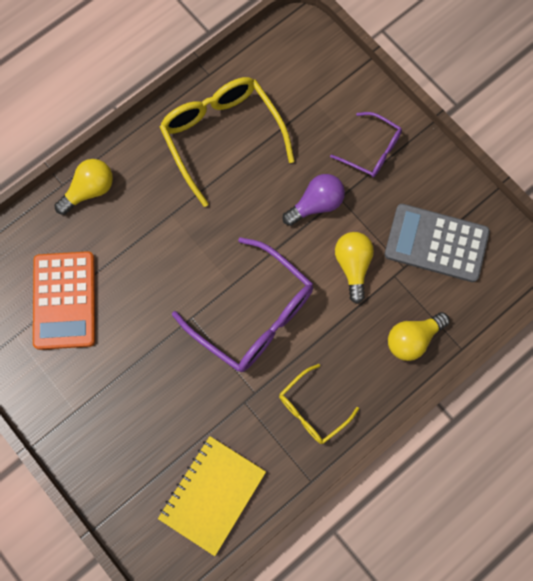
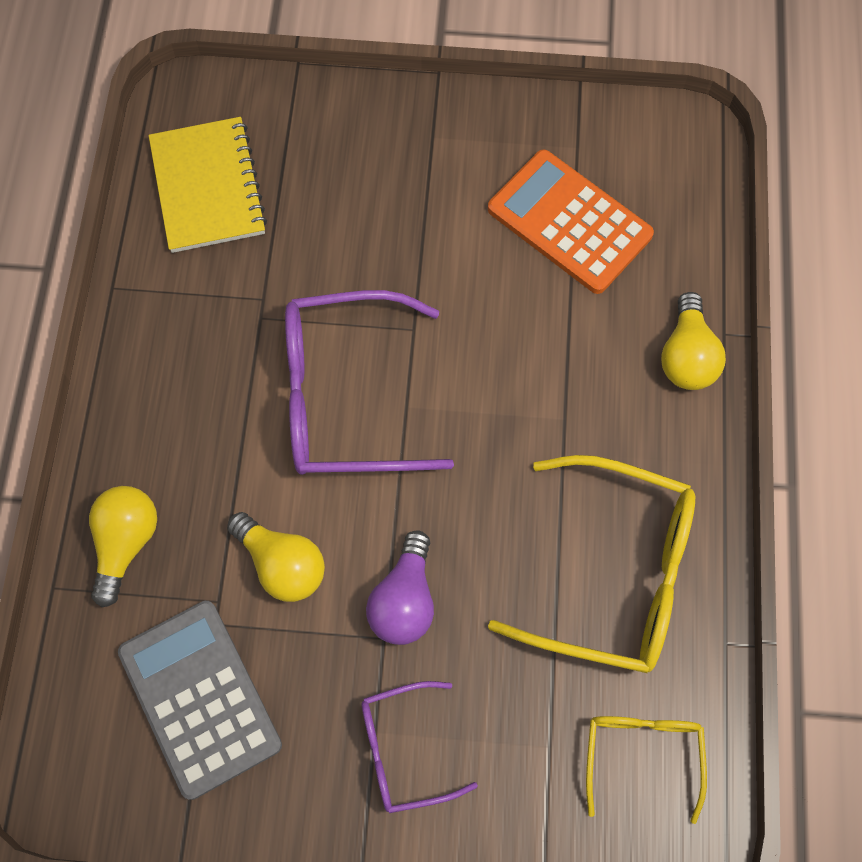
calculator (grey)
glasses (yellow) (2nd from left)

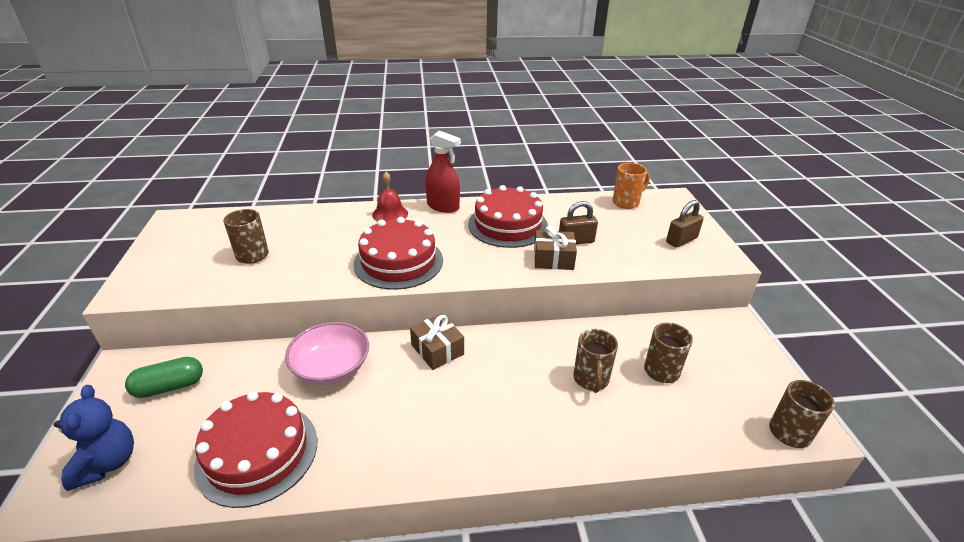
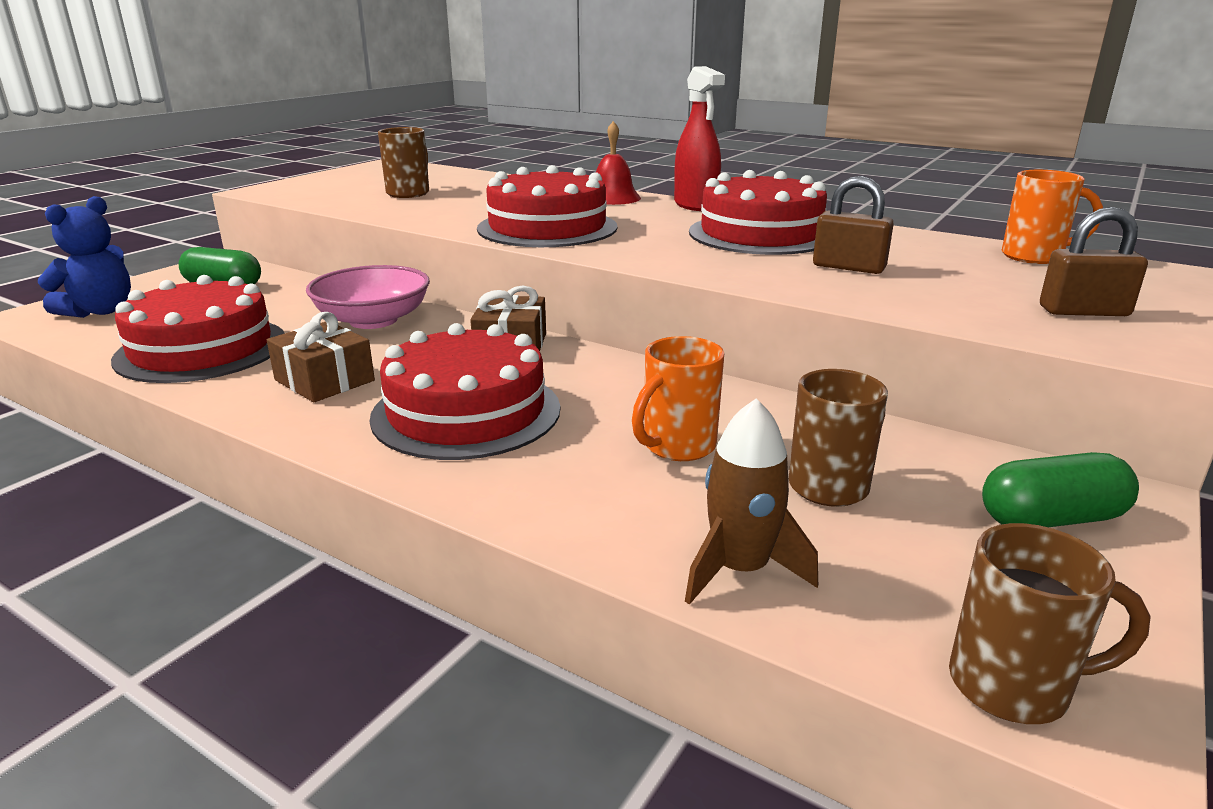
gift (brown) (1st from left)
cake (red) (2nd from left)
mug (orange) (1st from left)
rocket (brown)
capsule (green) (2nd from left)

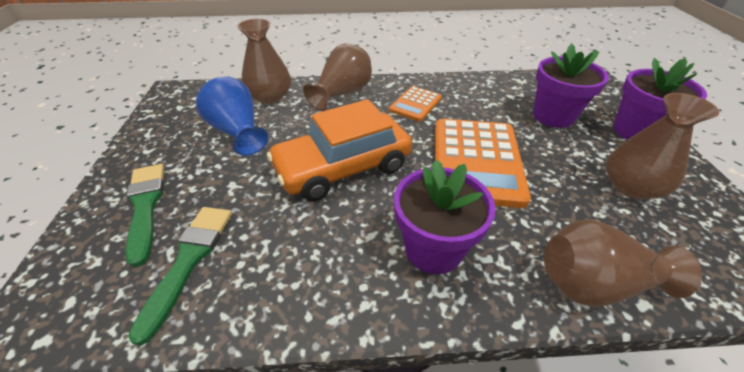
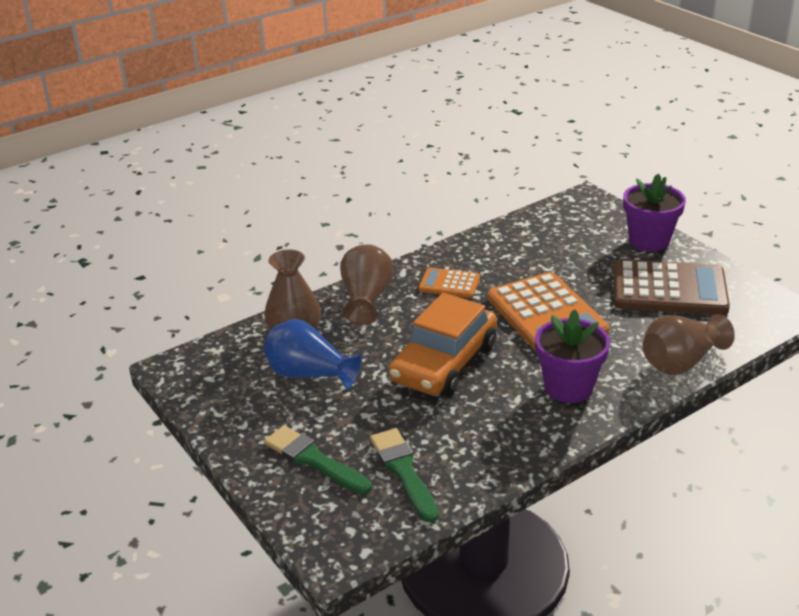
calculator (orange) (1st from left)
calculator (brown)
flower pot (purple) (2nd from left in the first image)

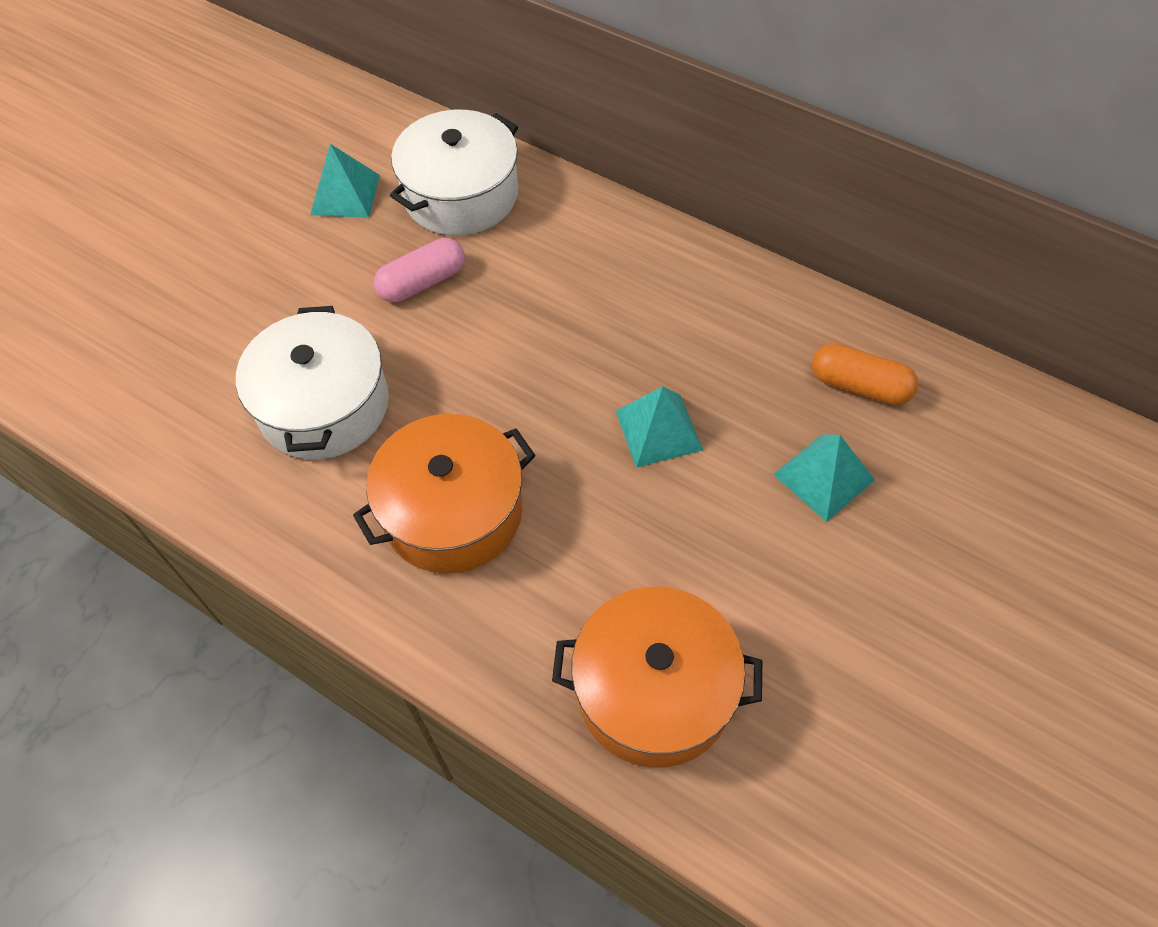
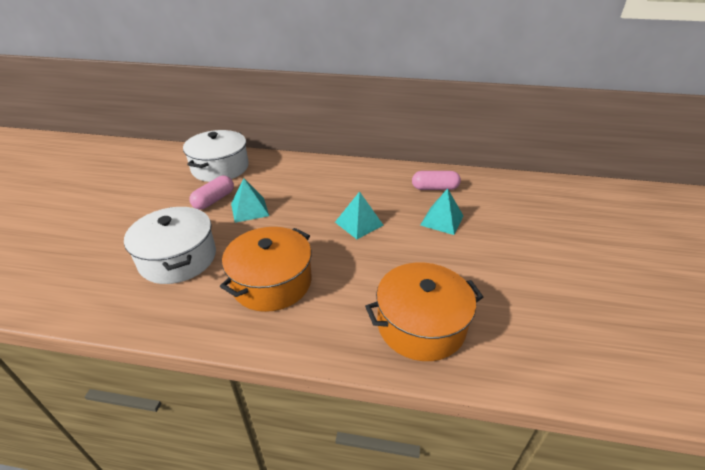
pyramid (turquoise) (1st from left)
capsule (pink) (2nd from left)

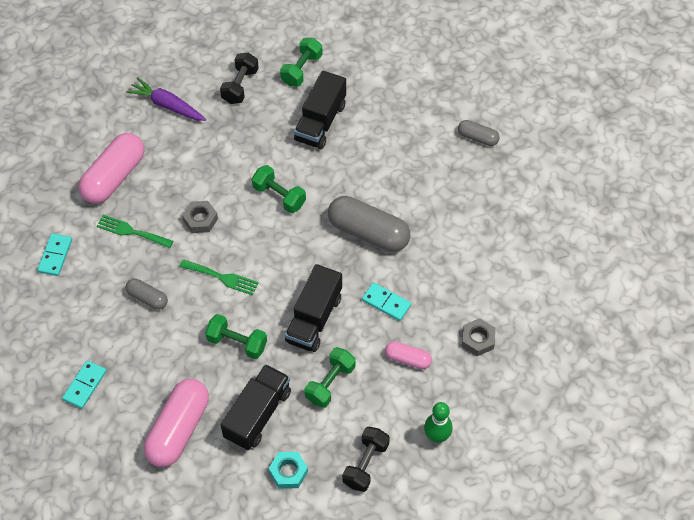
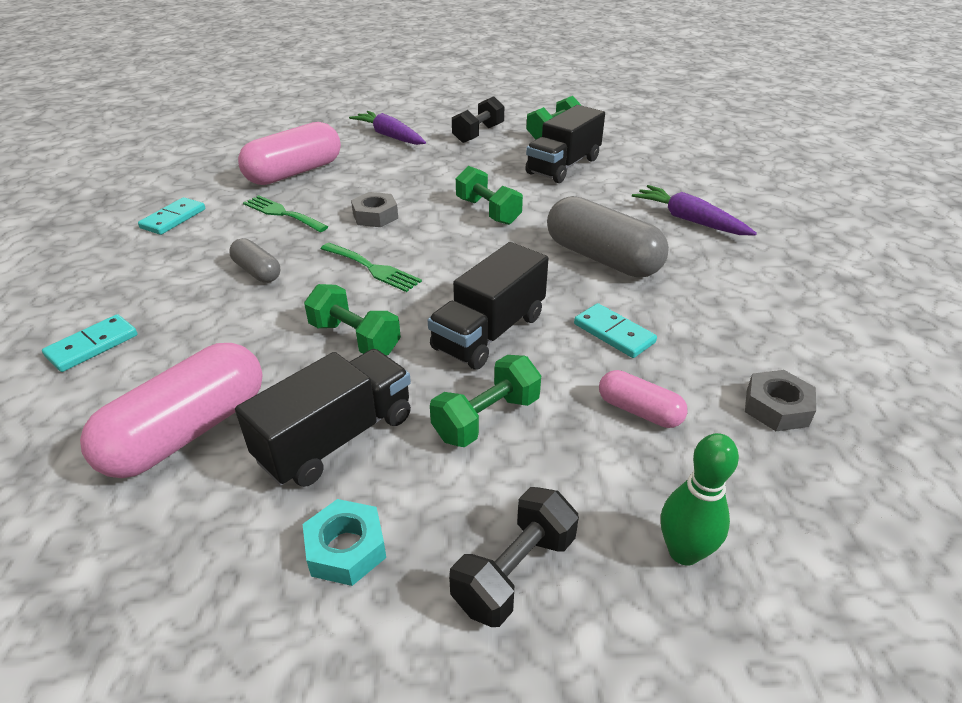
carrot (purple) (2nd from left)
capsule (grey) (3rd from left in the first image)

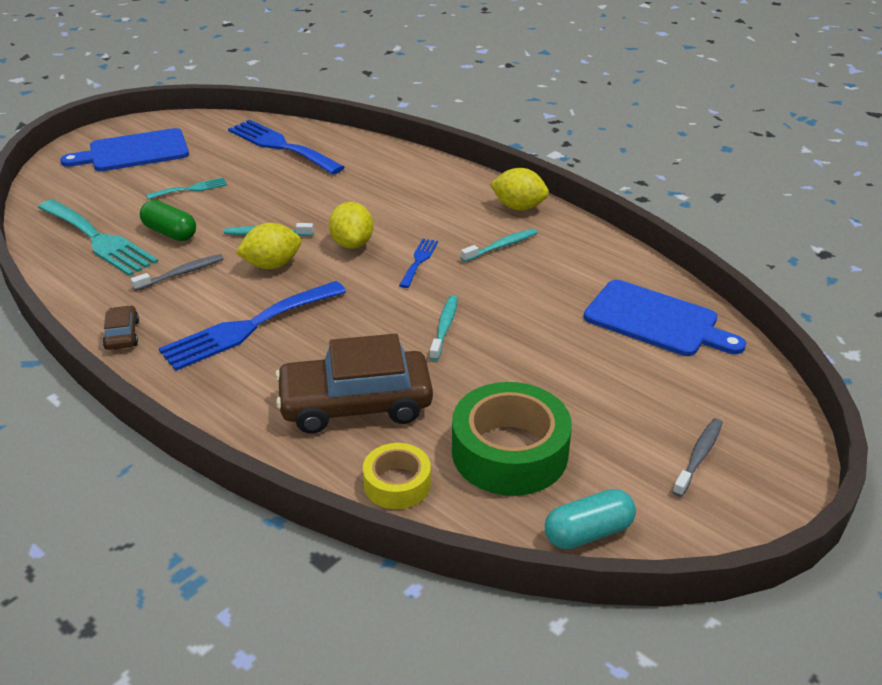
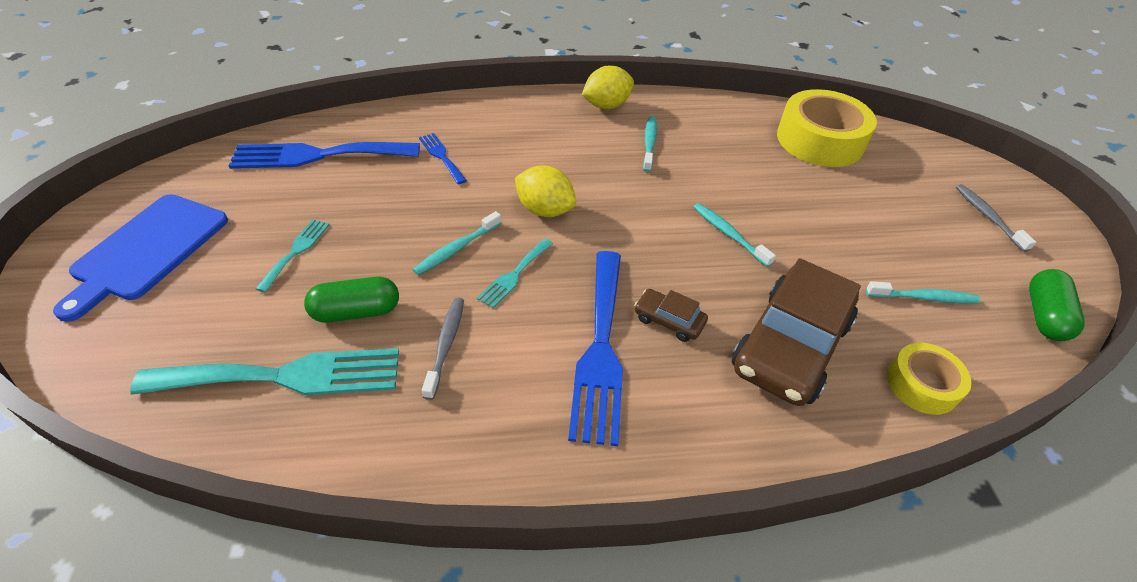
fork (blue) (2nd from left)
fork (turquoise) (3rd from left)
car (brown) (1st from left)
tape (yellow) (1st from left)
toothbrush (turquoise) (4th from left)
capsule (green) (2nd from left)

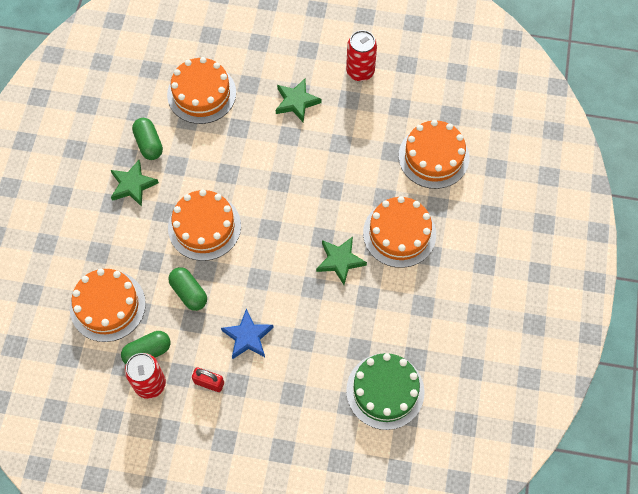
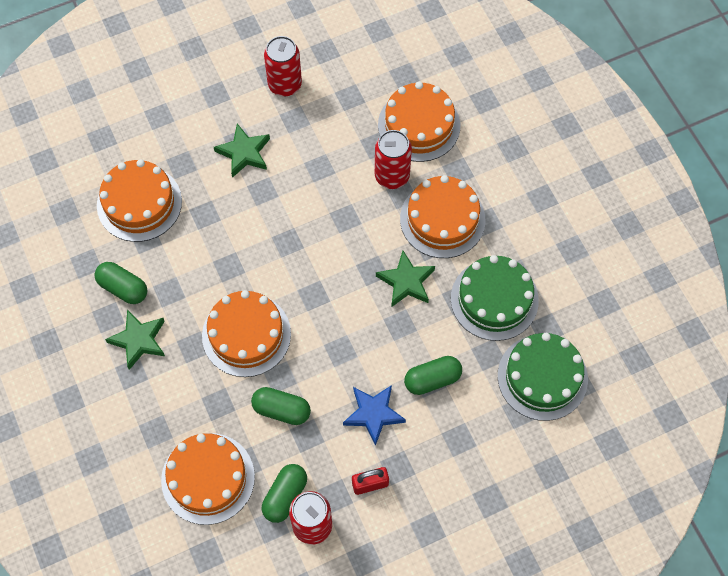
can (red) (3rd from left)
capsule (green) (4th from left)
cake (green) (1st from left)

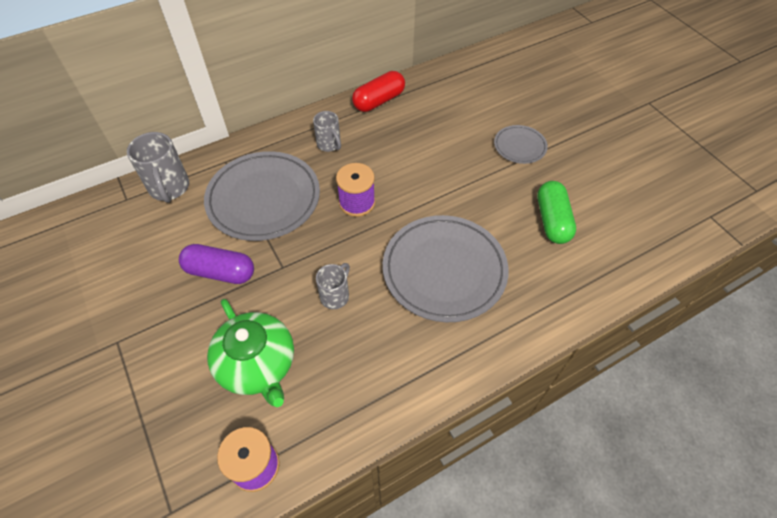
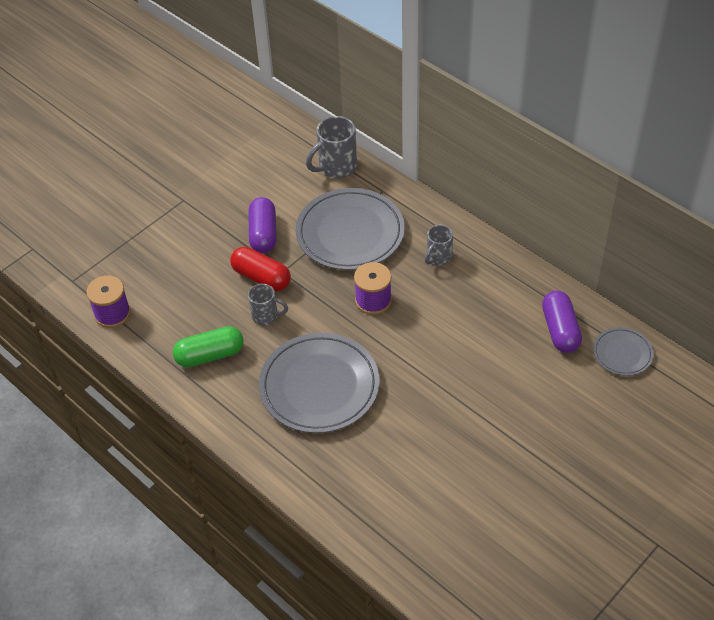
capsule (green)
capsule (red)
capsule (purple) (2nd from left)
plate (grey) (3rd from left)
teapot (green)

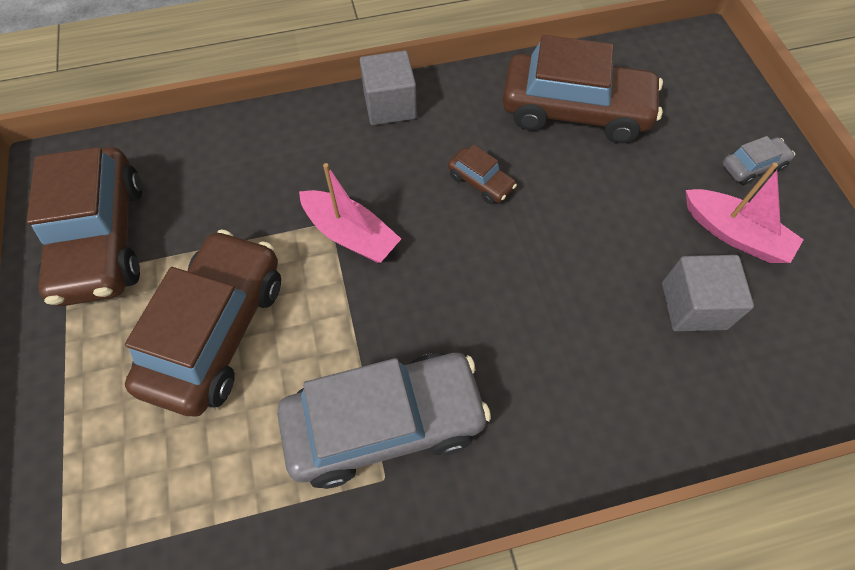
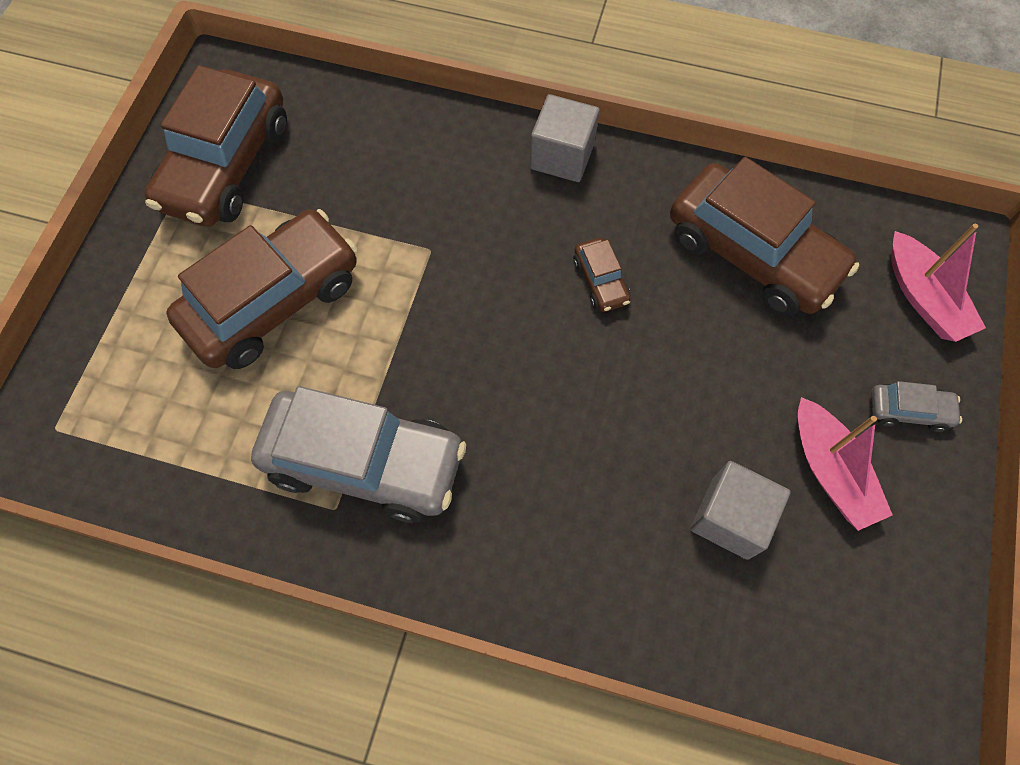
boat (pink) (2nd from left)

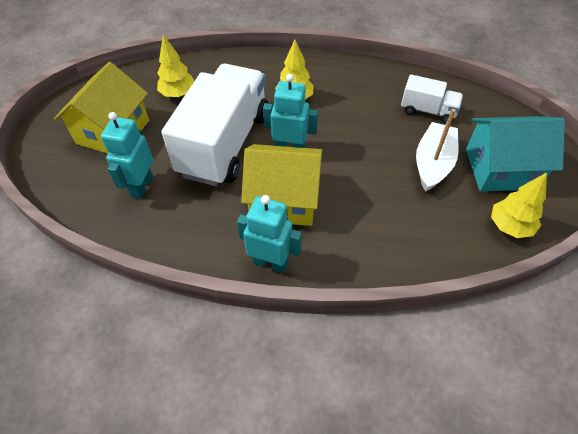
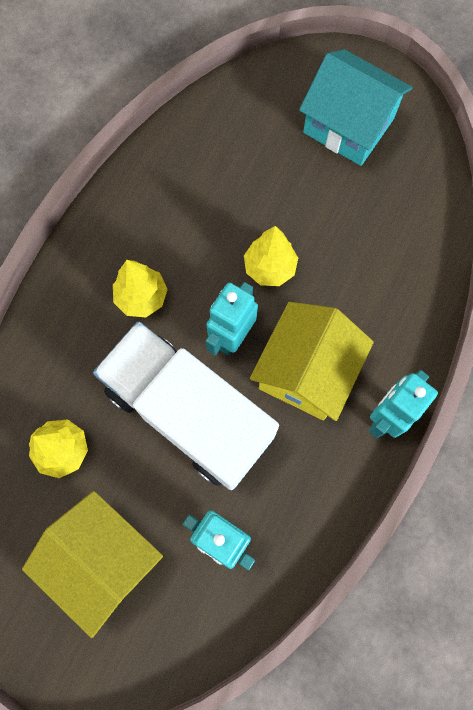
tree (yellow) (3rd from left)
house (turquoise)
truck (white) (2nd from left in the first image)
boat (white)

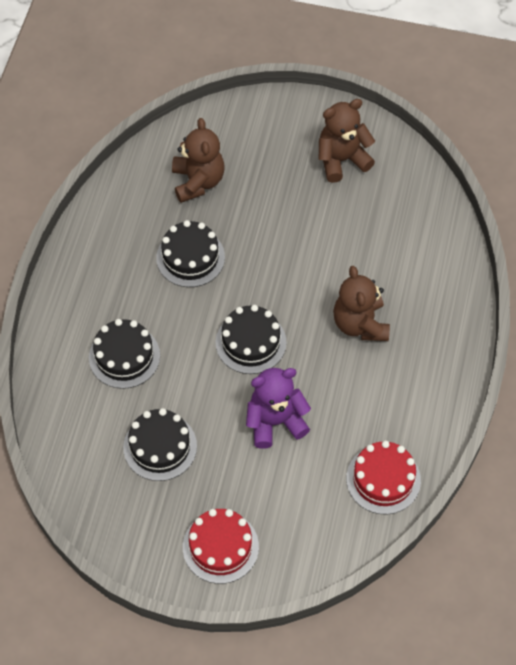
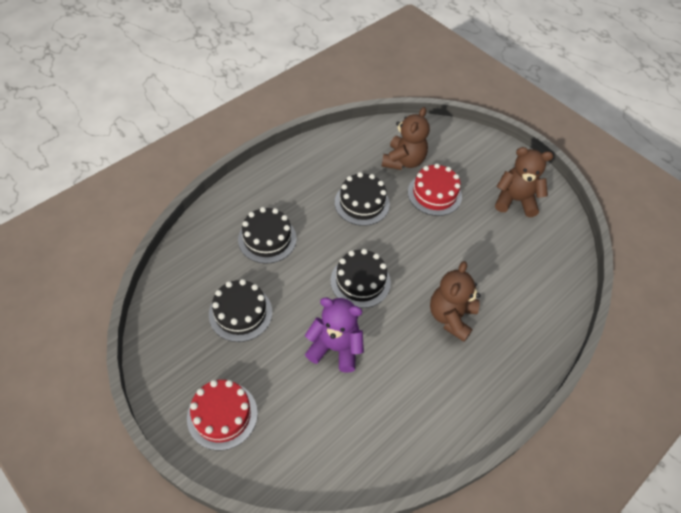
cake (red) (2nd from left)

